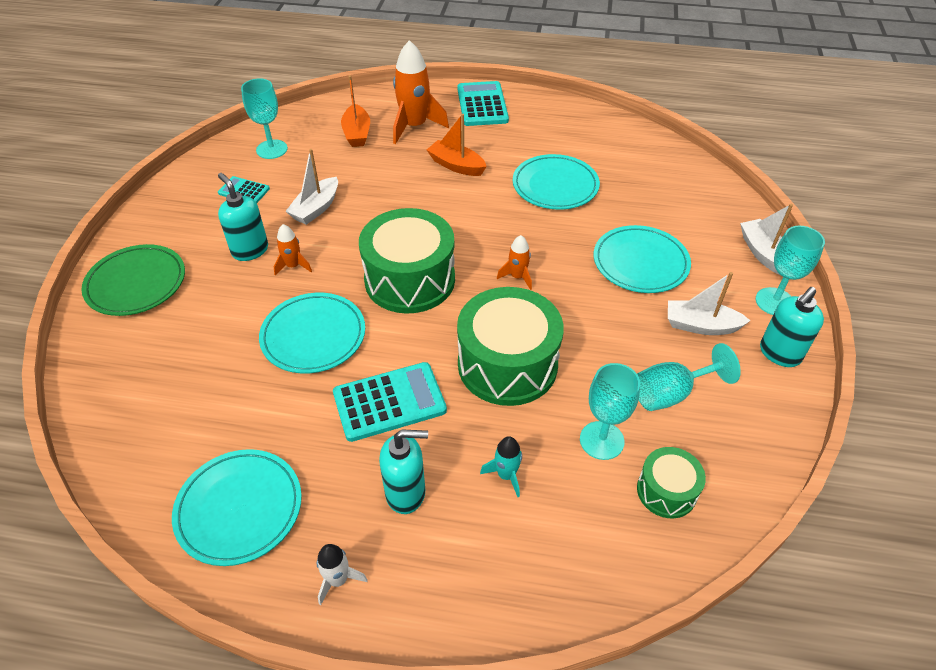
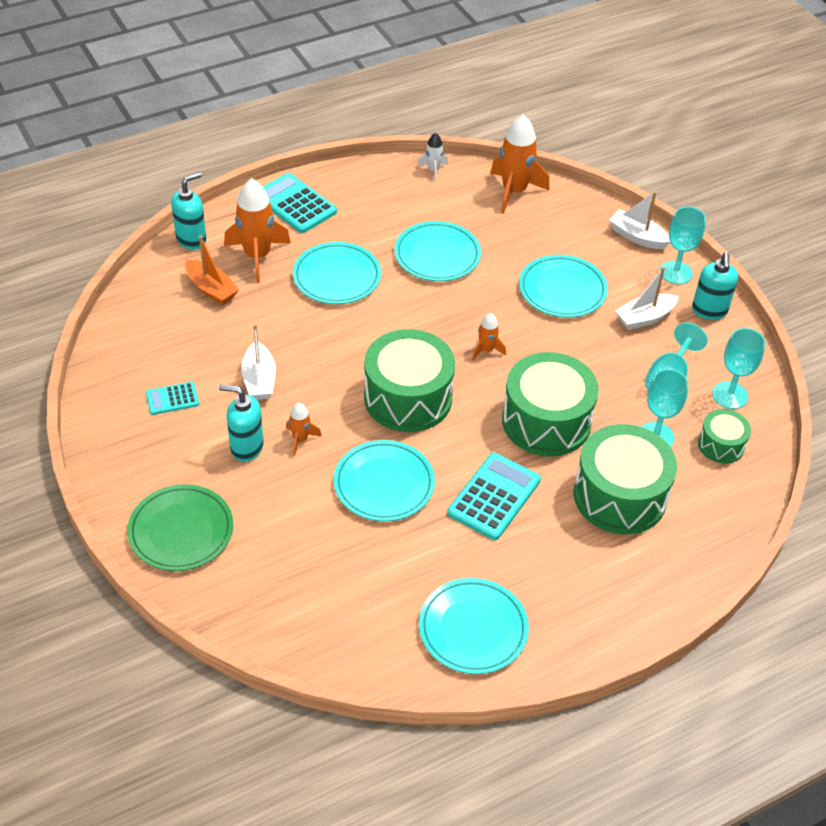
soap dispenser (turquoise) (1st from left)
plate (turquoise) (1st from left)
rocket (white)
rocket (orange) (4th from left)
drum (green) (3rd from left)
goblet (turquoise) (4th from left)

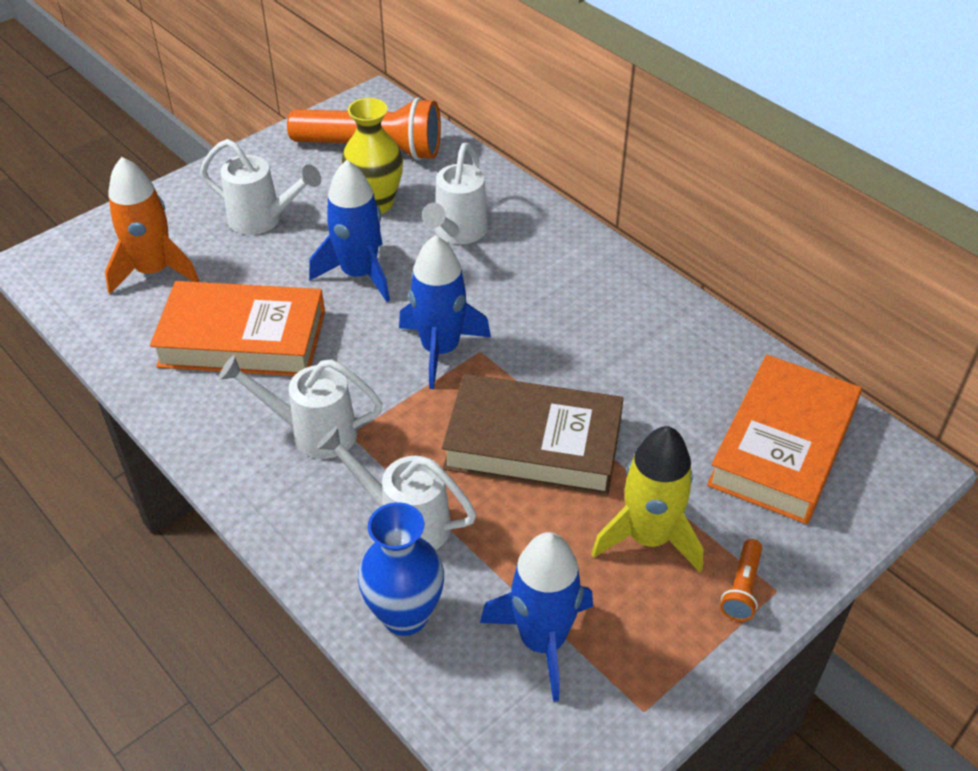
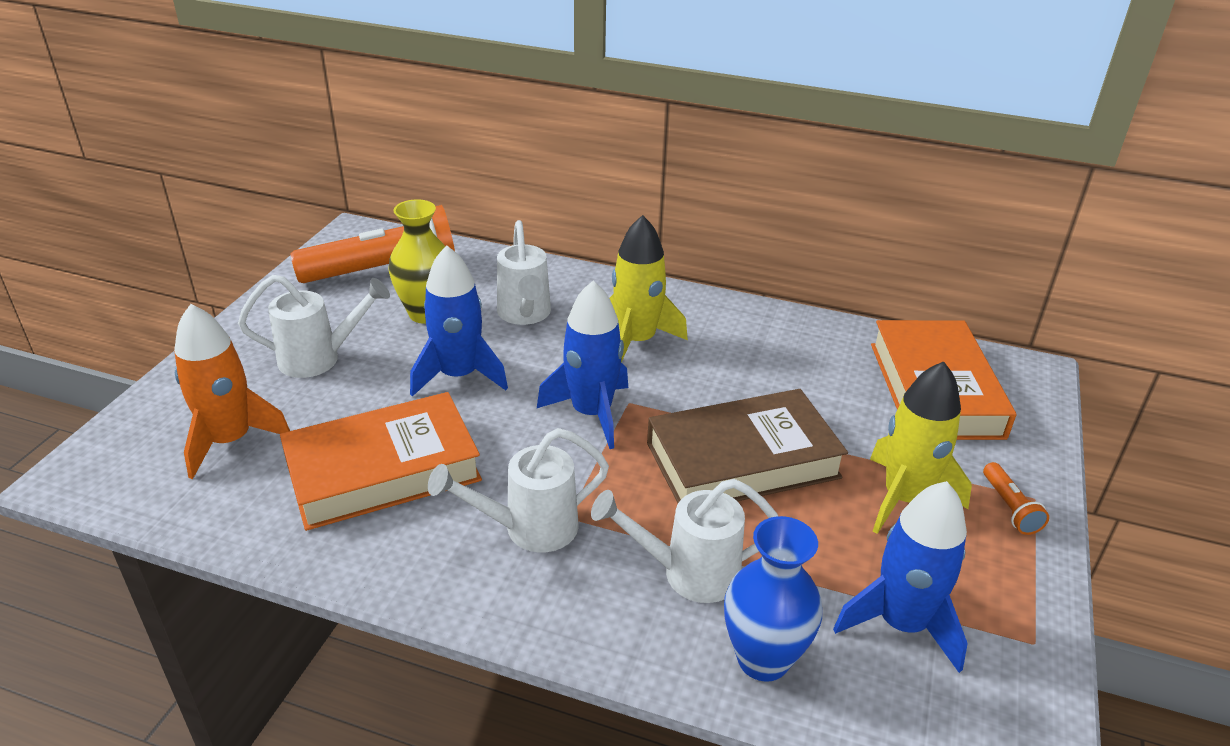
rocket (yellow) (1st from left)

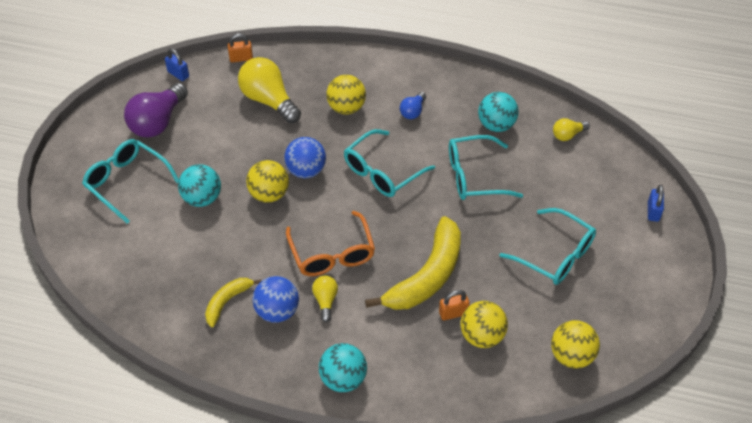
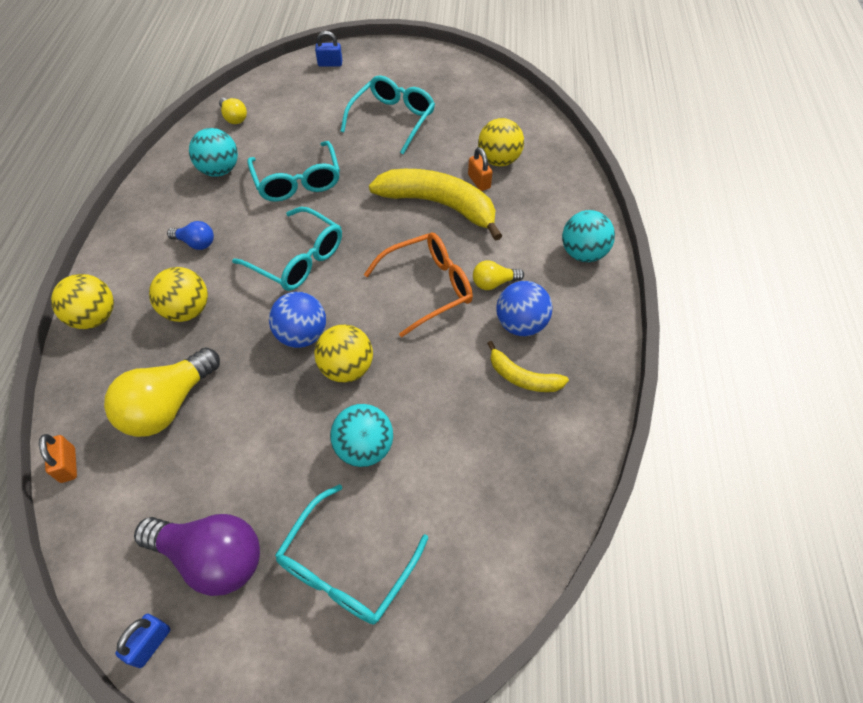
ball (yellow) (1st from left)
padlock (blue) (1st from left)

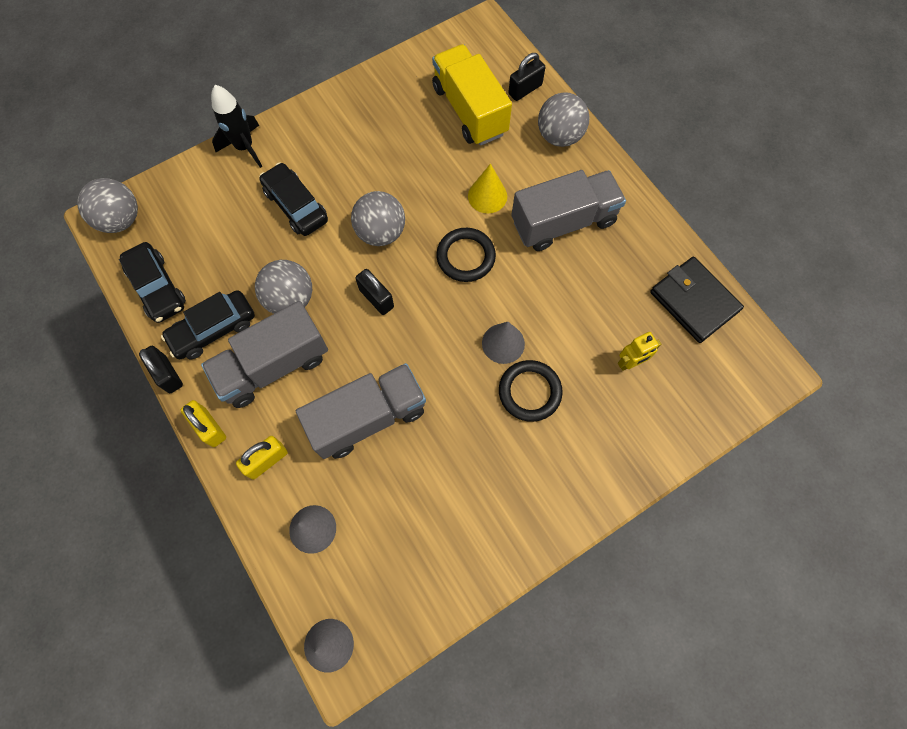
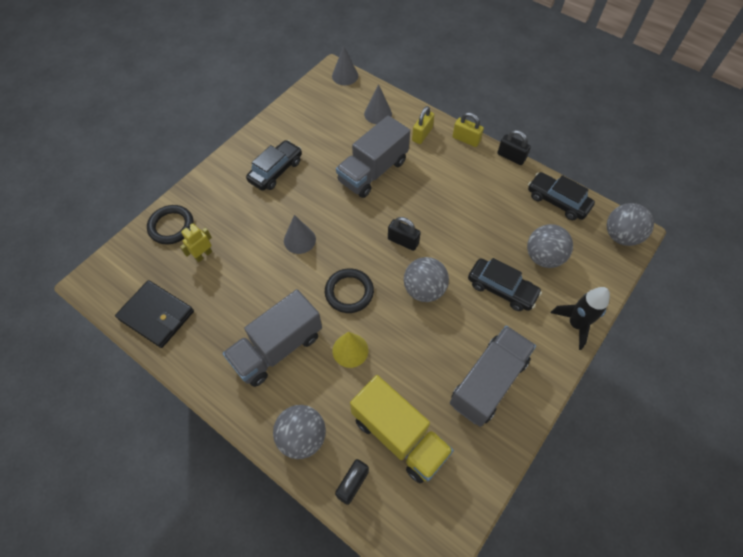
ring (black) (1st from left)
car (black) (1st from left)
truck (grey) (3rd from left)
ball (grey) (3rd from left)

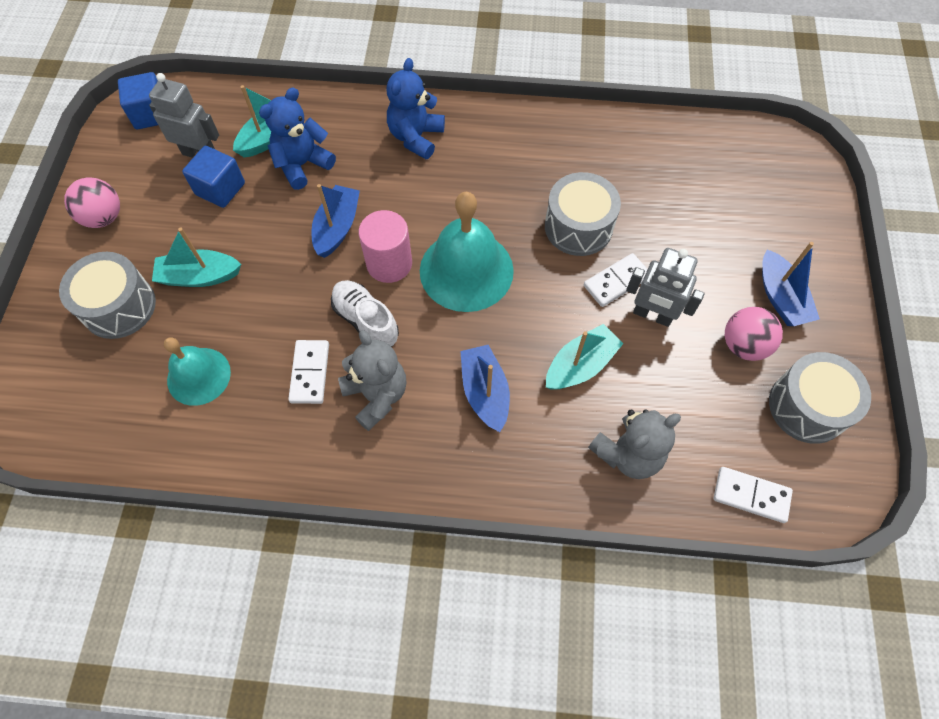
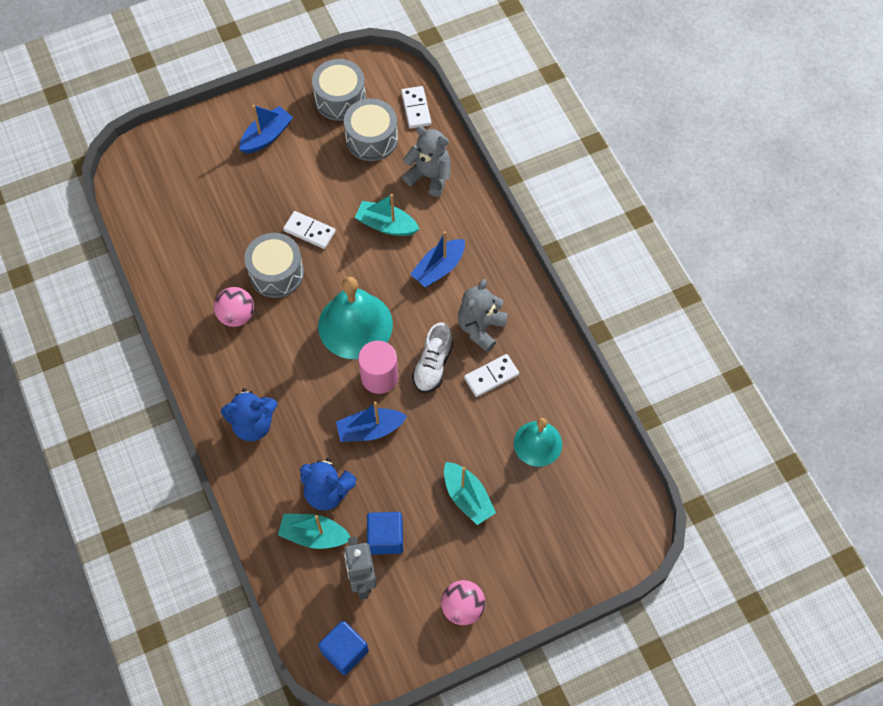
ball (pink) (1st from left)
drum (grey) (3rd from left)
robot (grey) (2nd from left in the first image)

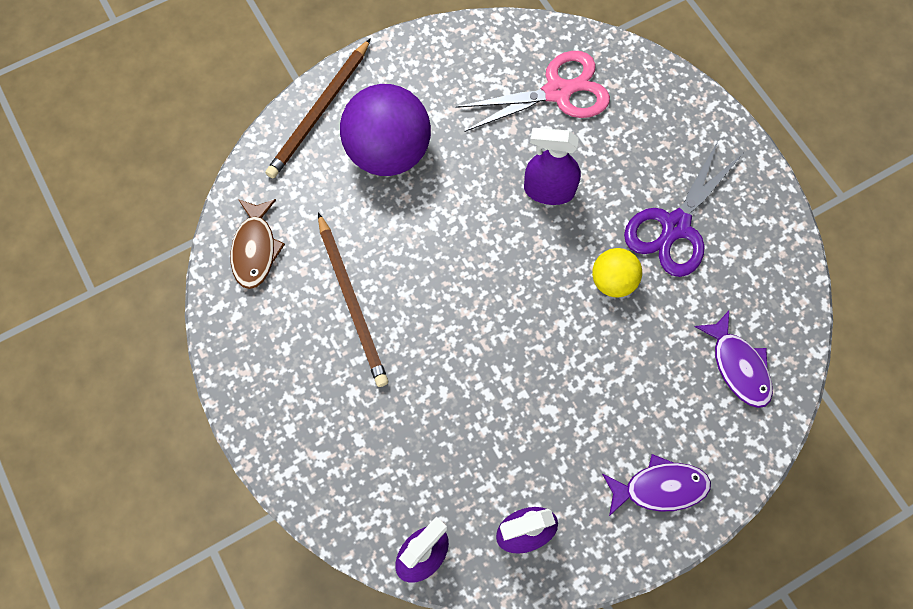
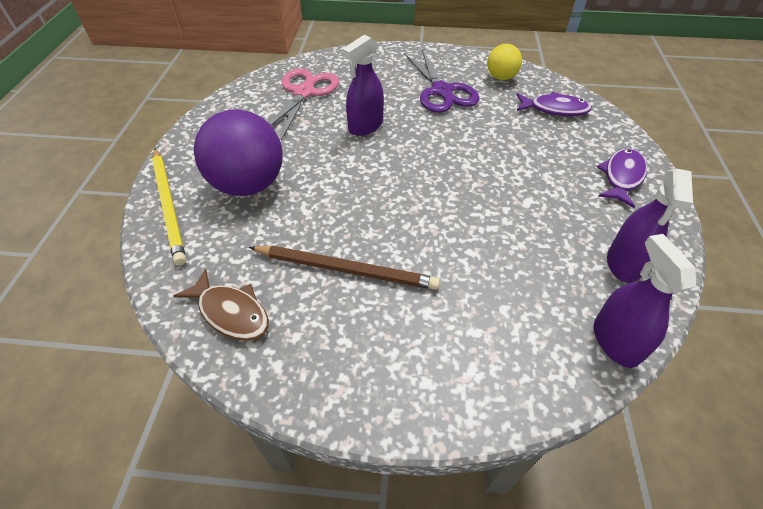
pencil (yellow)
ball (yellow)

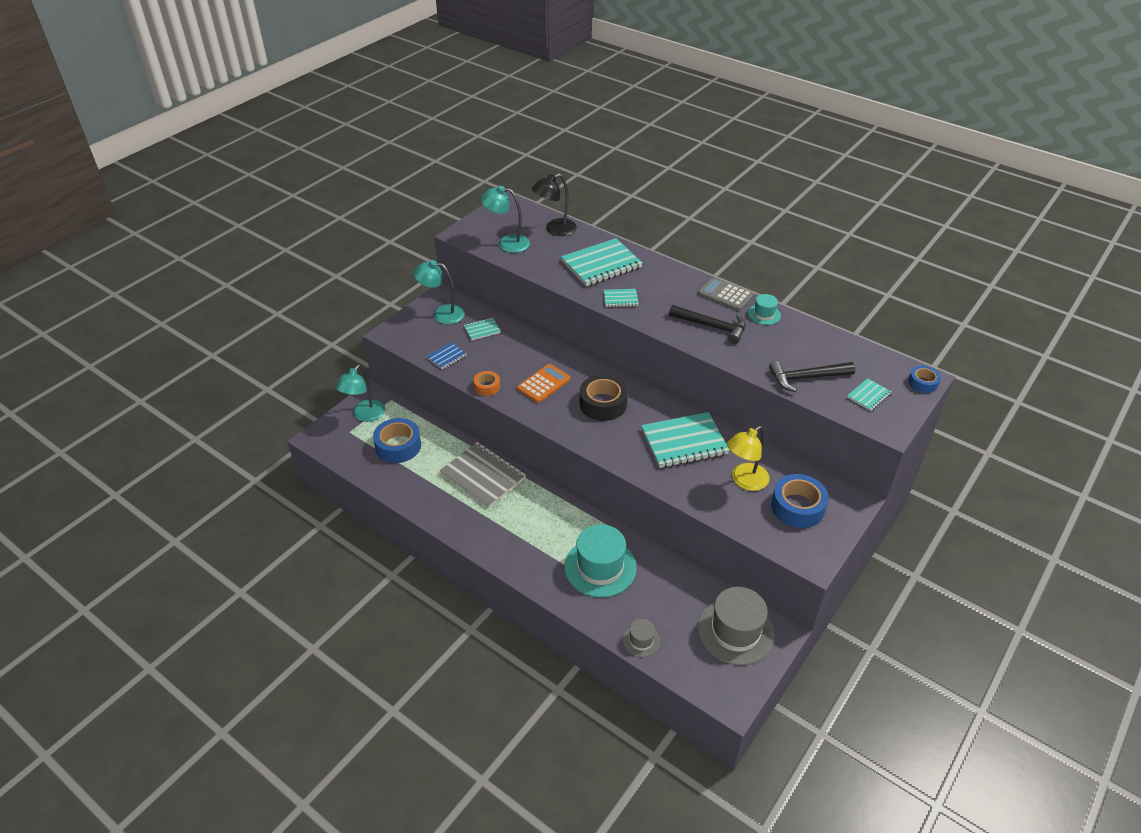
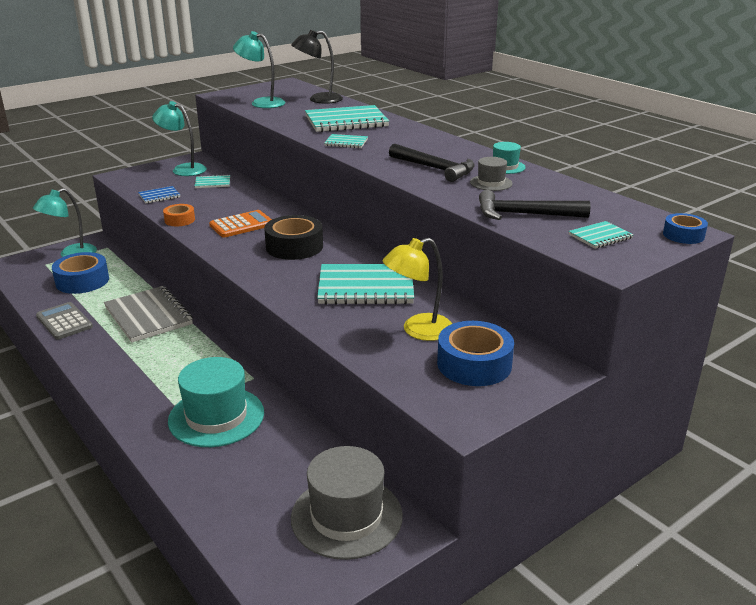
calculator (grey)
hat (grey) (2nd from left)

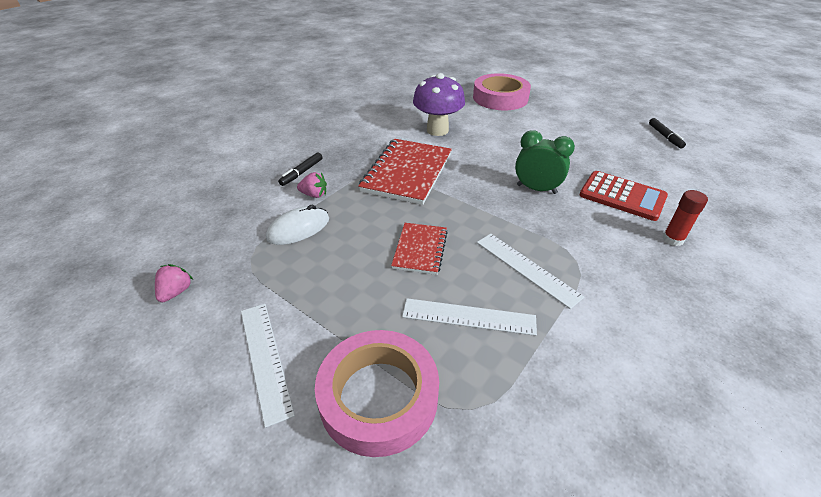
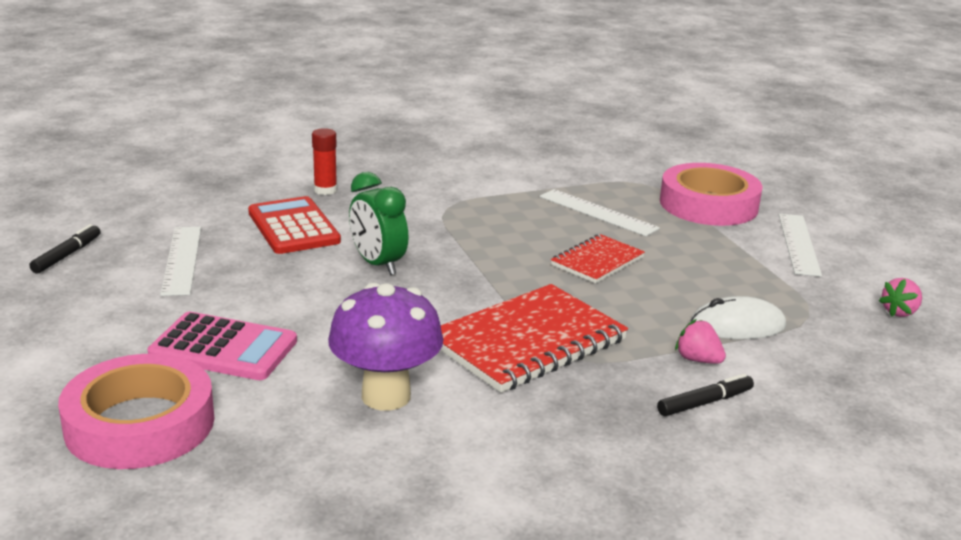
calculator (pink)
ruler (white) (1st from left)

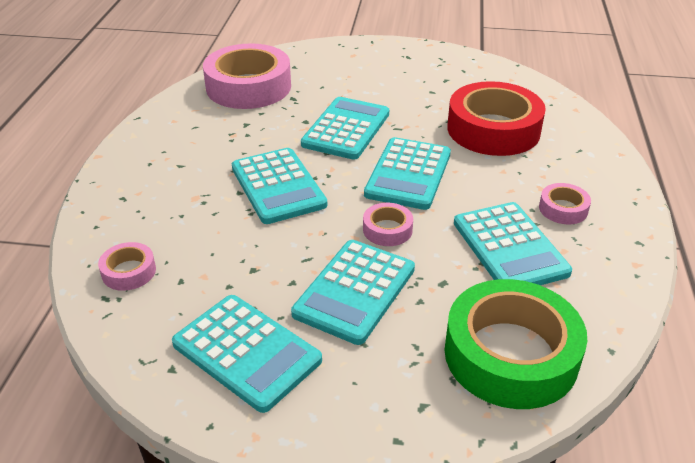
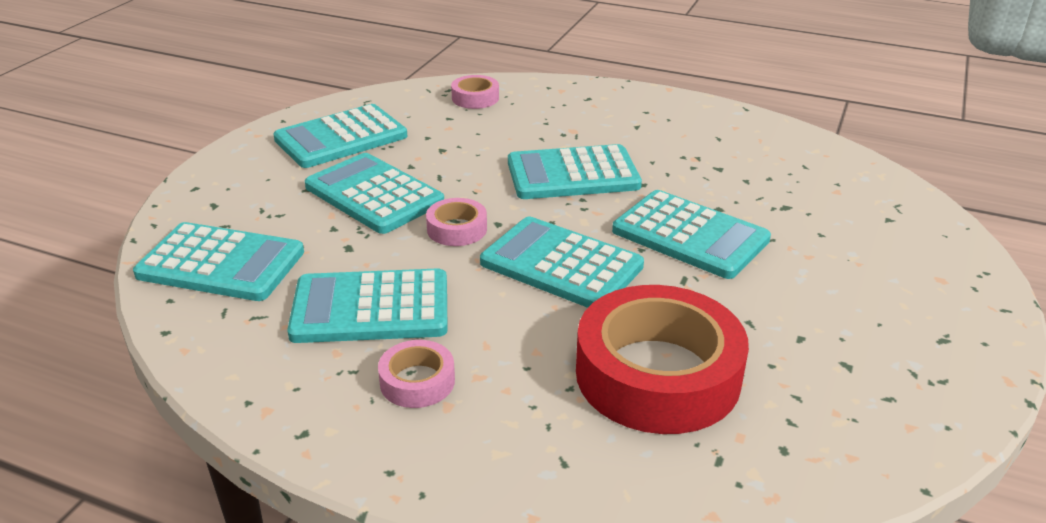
calculator (turquoise) (1st from left)
tape (pink) (2nd from left in the first image)

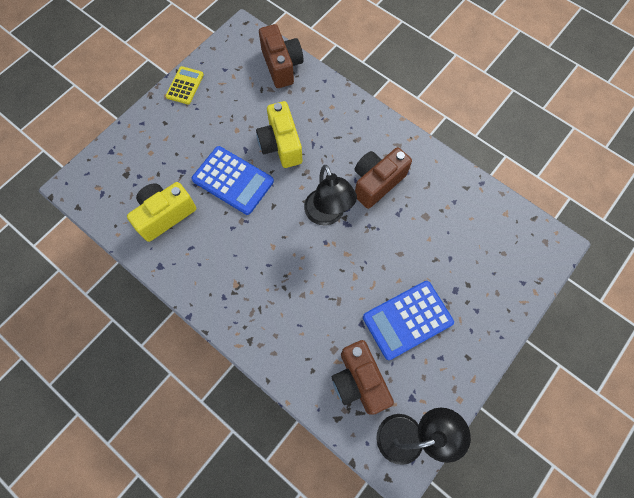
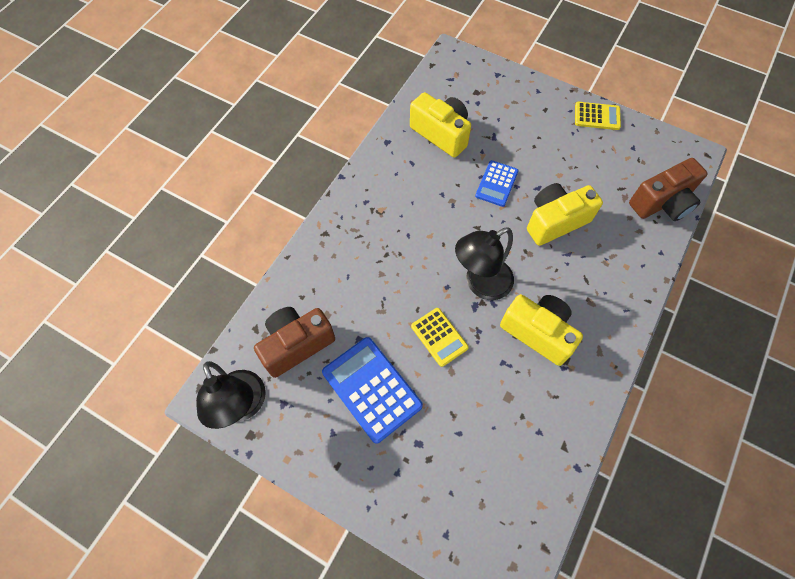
calculator (yellow) (1st from left)
calculator (blue) (2nd from left)
camera (yellow) (2nd from left)

